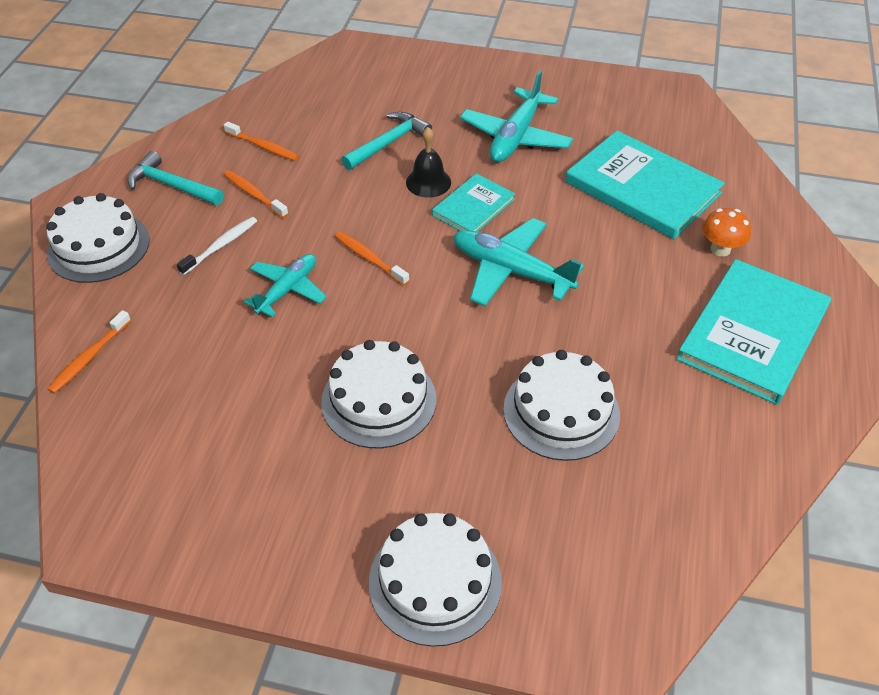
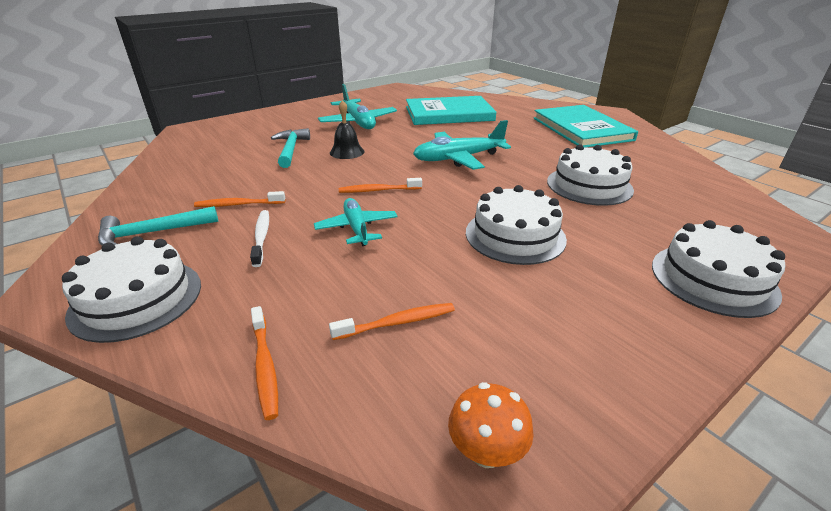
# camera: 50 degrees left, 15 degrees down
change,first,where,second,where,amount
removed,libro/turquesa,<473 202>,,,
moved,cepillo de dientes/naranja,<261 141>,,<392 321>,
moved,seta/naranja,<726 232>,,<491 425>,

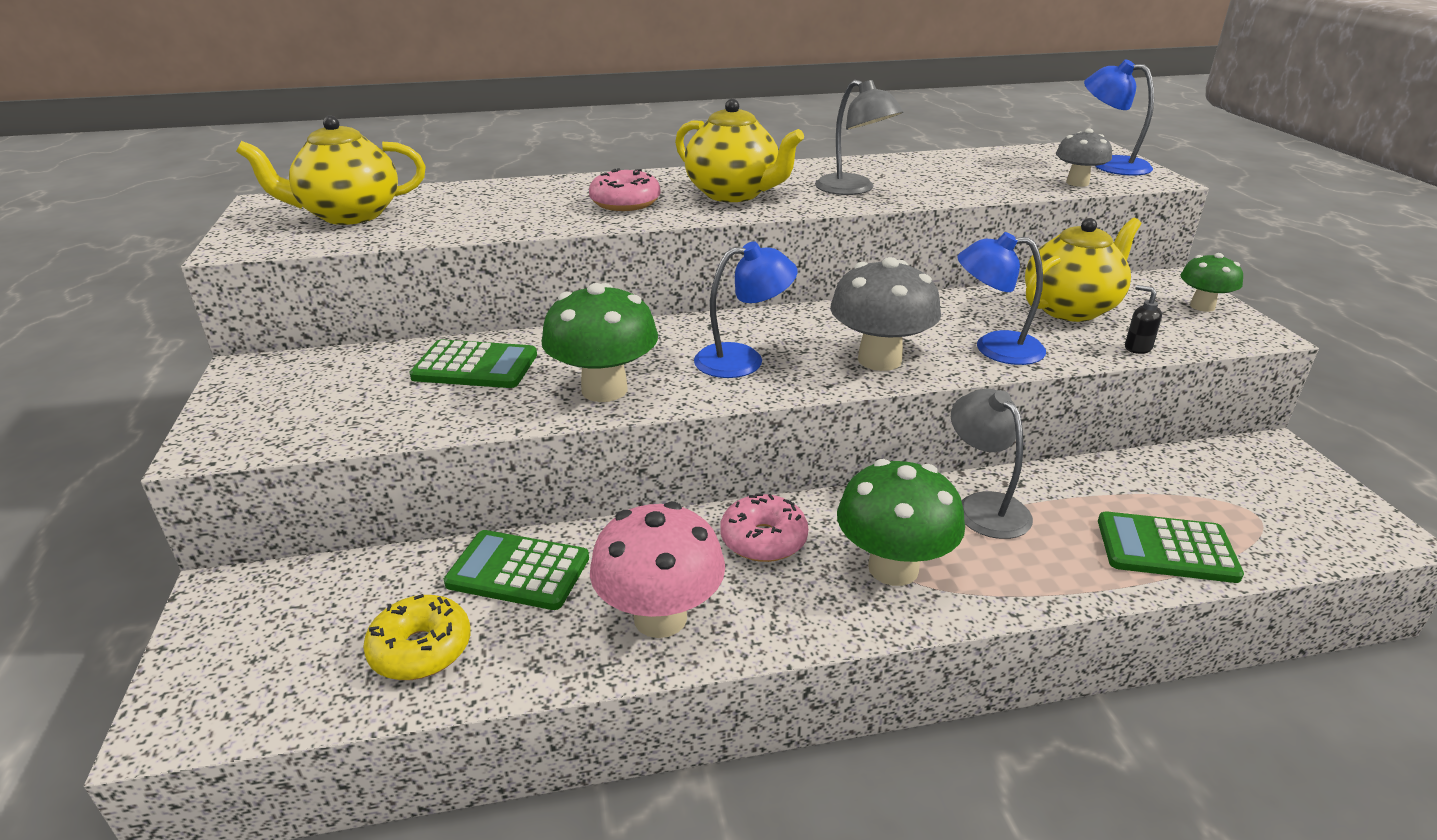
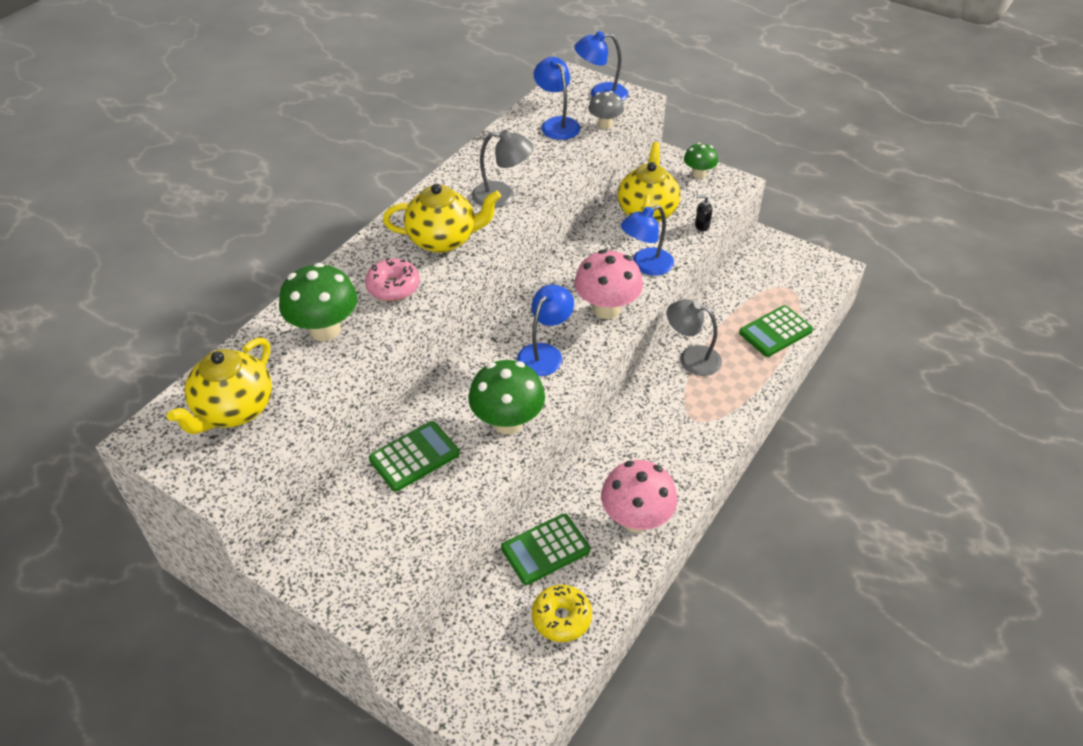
# camera: 45 degrees left, 15 degrees up
change,first,where,second,where,amount
removed,rosquilla/rosa,<764 527>,,,
added,,,lámpara/azul,<556 98>,
moved,seta/verde,<901 522>,,<318 302>,
recoloured,seta/gris,<885 314>,seta/rosa,<608 284>,

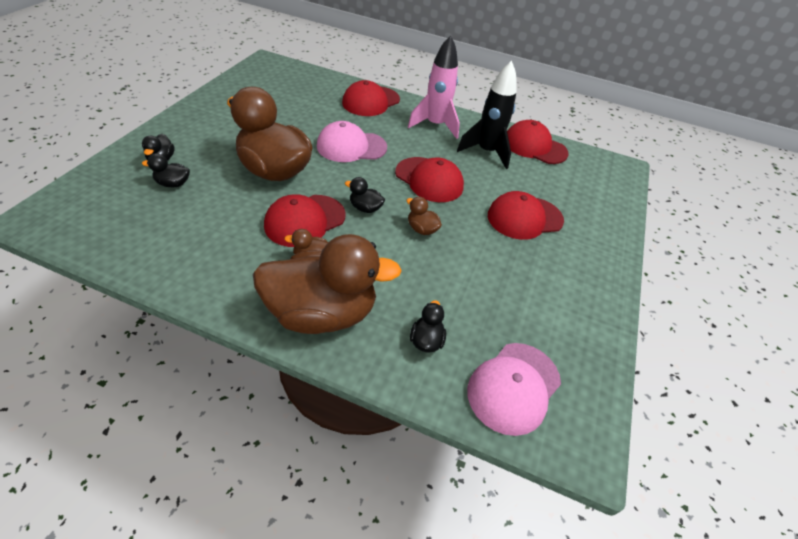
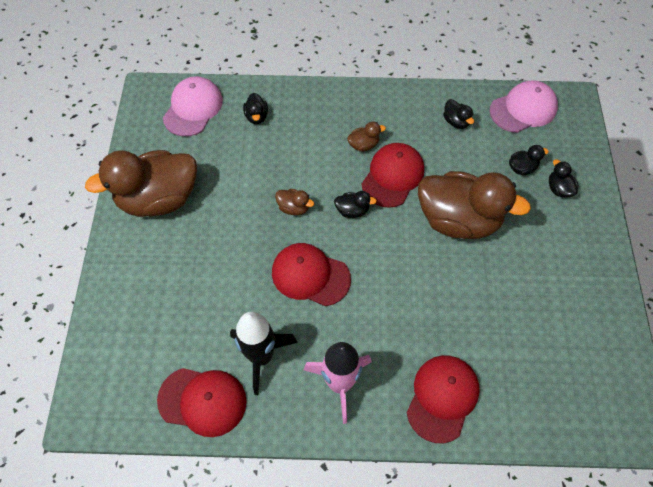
# camera: 165 degrees right, 15 degrees up
change,first,where,second,where,amount
removed,gorra/rojo,<526 215>,,,
added,,,pato/negro,<458 114>,
moved,pato/marrón,<327 284>,,<141 183>,
moved,gorra/rosa,<352 141>,,<524 106>,

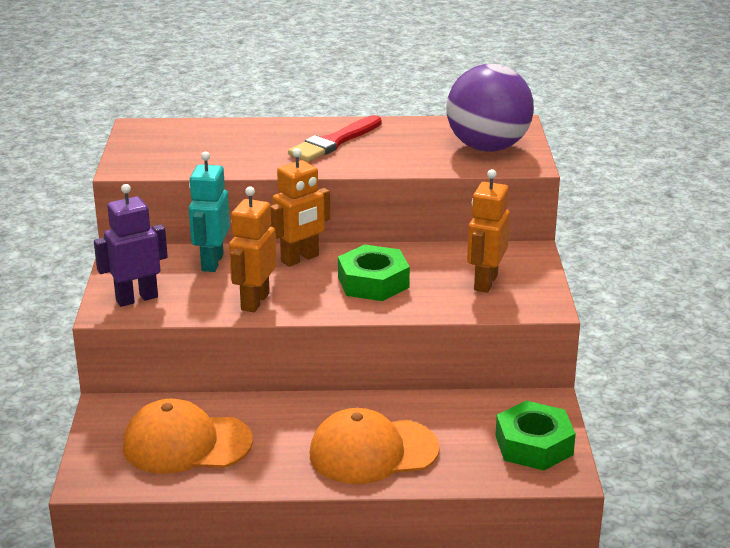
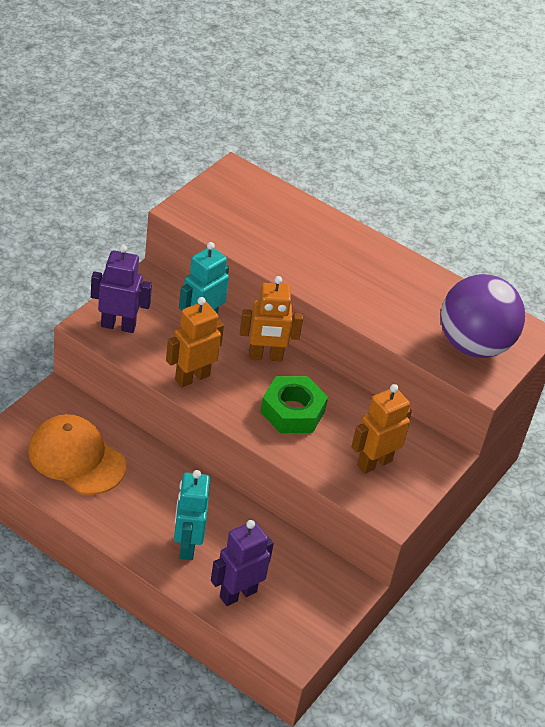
# camera: 30 degrees right, 15 degrees up
change,first,where,second,where,amount
removed,pincel/rojo,<335 138>,,,
removed,tuerca/verde,<535 436>,,,
added,,,robot/morado,<242 563>,
replaced,gorra/naranja,<375 446>,robot/turquesa,<192 515>,

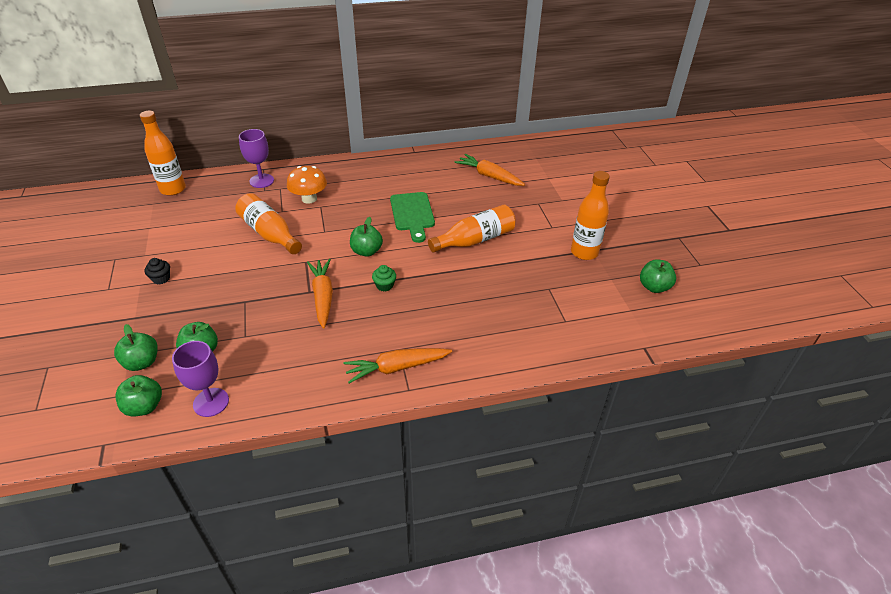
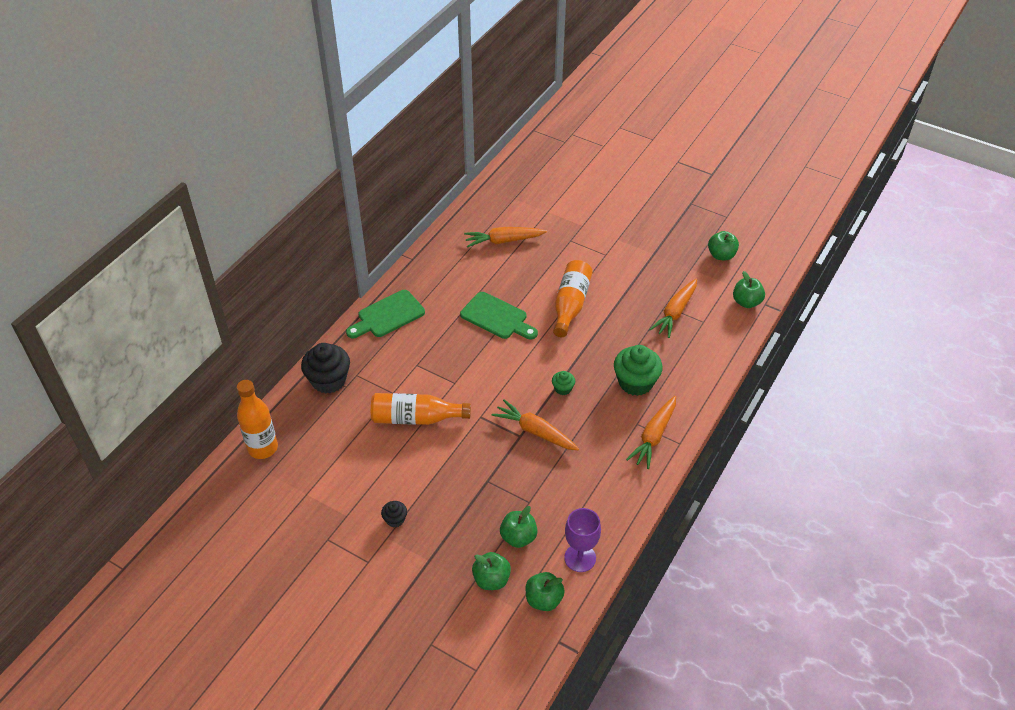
# camera: 45 degrees left, 5 degrees up
change,first,where,second,where,amount
removed,seta/naranja,<307 185>,,,
removed,botella/naranja,<590 215>,,,
added,,,tabla de cortar/verde,<385 314>,
added,,,magdalena/verde,<638 370>,
added,,,zanahoria/naranja,<673 308>,
moved,manzana/verde,<366 237>,,<749 289>,
replaced,copa/morado,<256 158>,magdalena/negro,<325 368>,

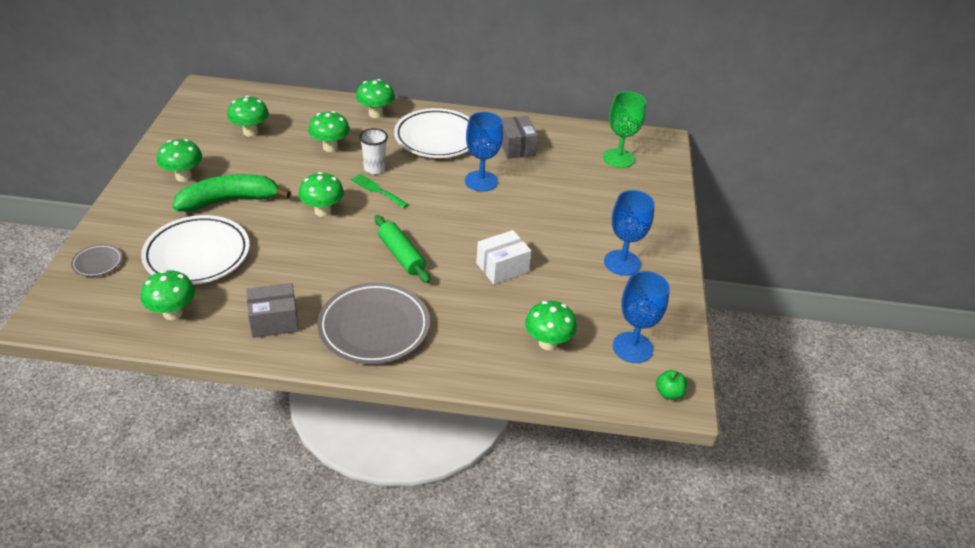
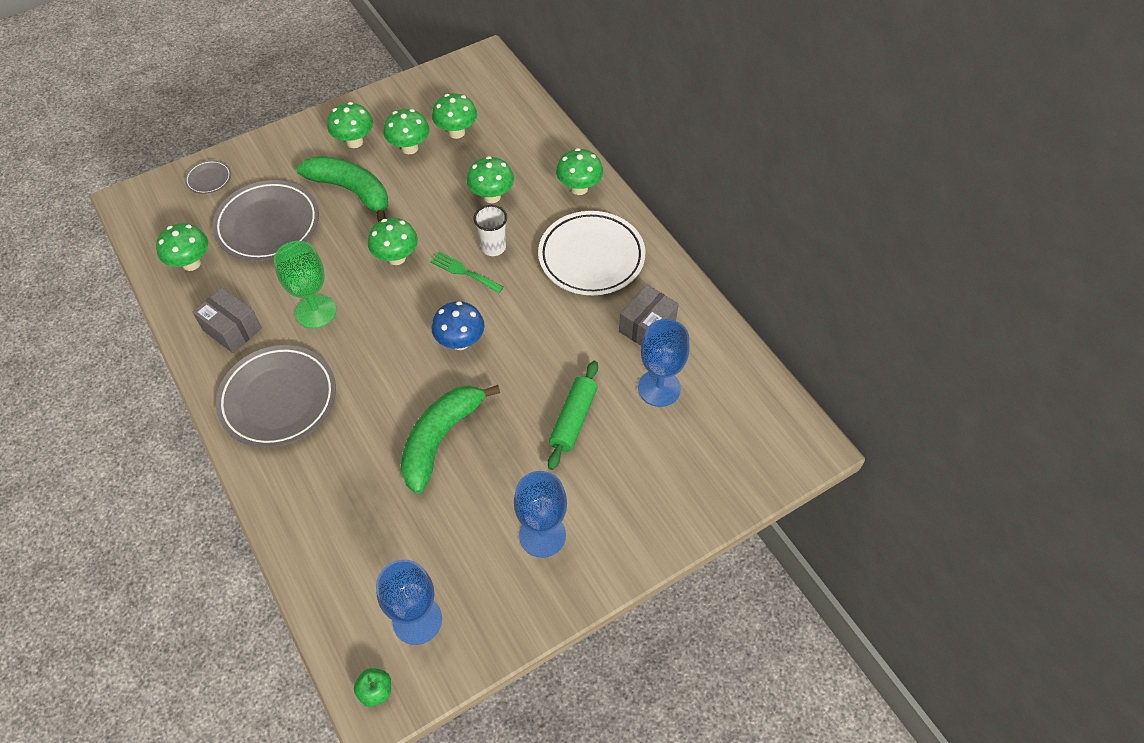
# camera: 55 degrees right, 15 degrees up
change,first,where,second,where,amount
added,,,seta/azul,<457 325>,
moved,rodillo/verde,<402 249>,,<573 415>,
moved,copa/azul,<484 152>,,<664 363>,
moved,seta/verde,<551 325>,,<406 131>,
moved,copa/verde,<624 129>,,<305 285>,
replaced,caja/blanco,<503 257>,plátano/verde,<450 439>,
recoloured,plato/blanco,<195 250>,plato/gris,<265 220>,
turned,tenedor/verde,<380 191>,,<467 272>,60 degrees counterclockwise

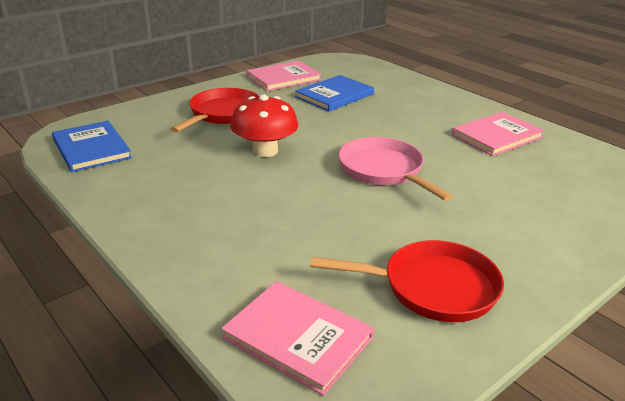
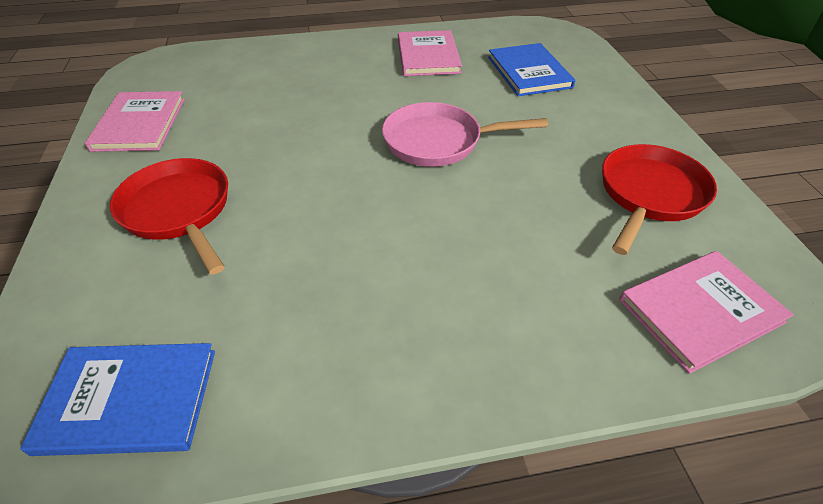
# camera: 60 degrees left, 15 degrees up
change,first,where,second,where,amount
removed,seta/rojo,<264 126>,,,
moved,libro/azul,<334 93>,,<531 69>,

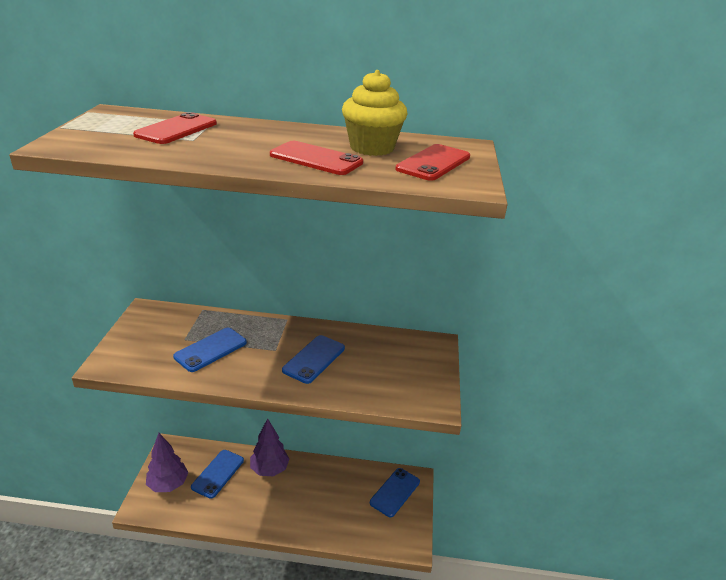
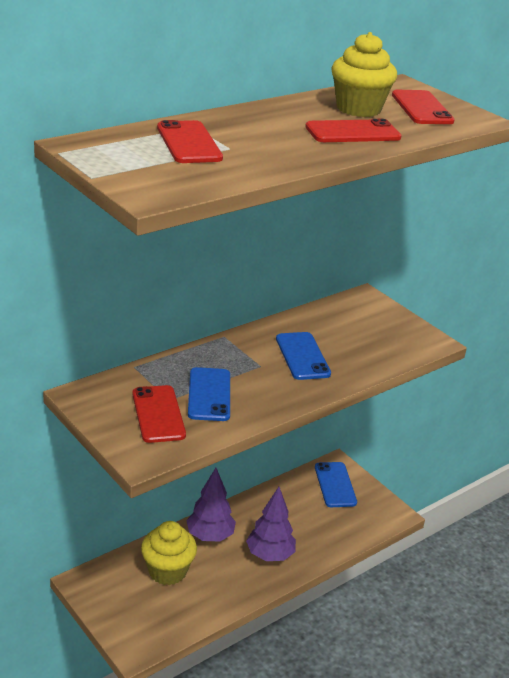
# camera: 45 degrees left, 0 degrees up
change,first,where,second,where,amount
added,,,móvil/rojo,<159 414>,
moved,árbol/morado,<167 462>,,<271 524>,
replaced,móvil/azul,<217 474>,magdalena/amarillo,<169 553>,

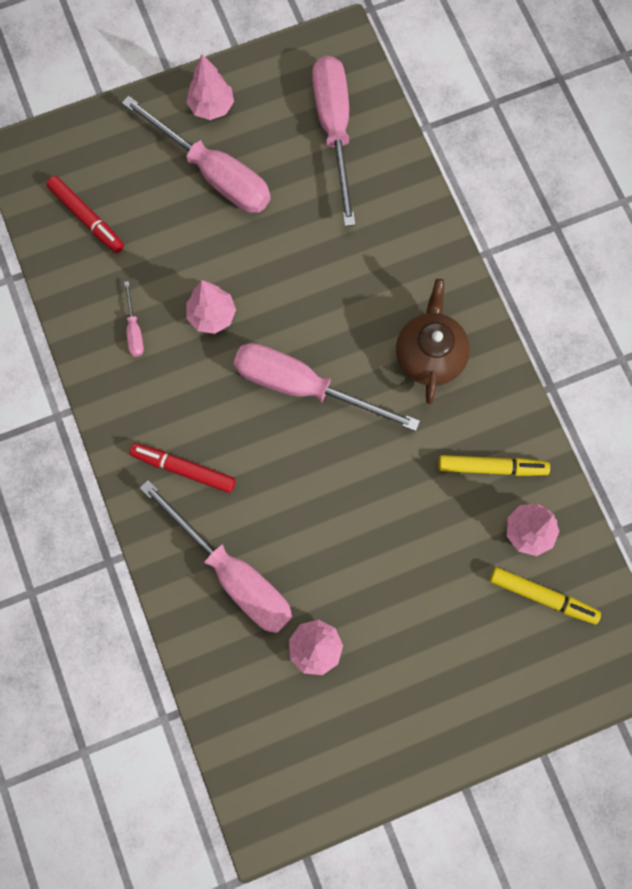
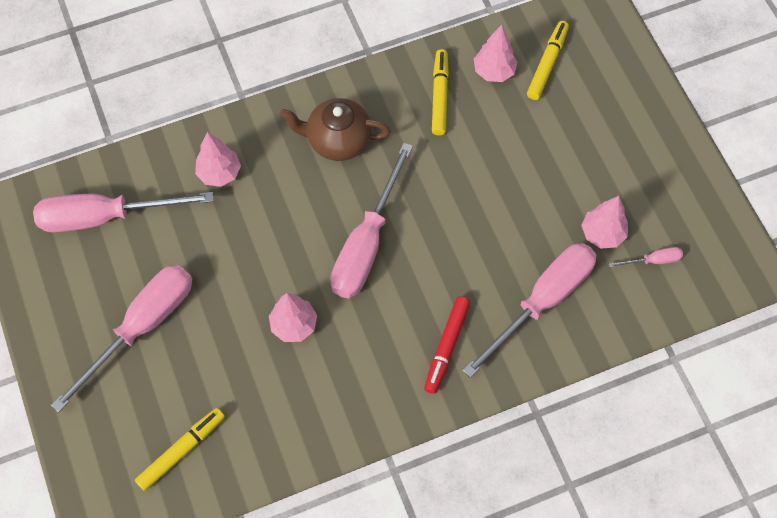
# camera: 90 degrees left, 10 degrees down
change,first,where,second,where,amount
moved,destornillador/rosa,<134 319>,,<645 257>,
moved,árbol/rosa,<210 87>,,<218 159>,
recoloured,rotulador/rojo,<85 214>,rotulador/amarillo,<180 449>,

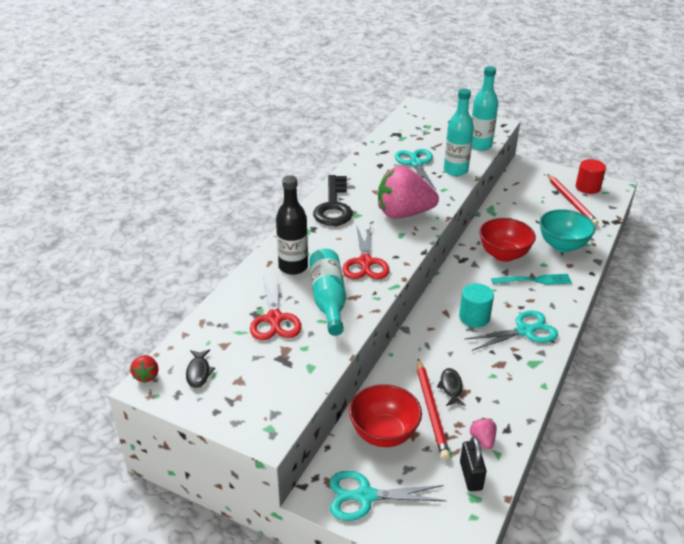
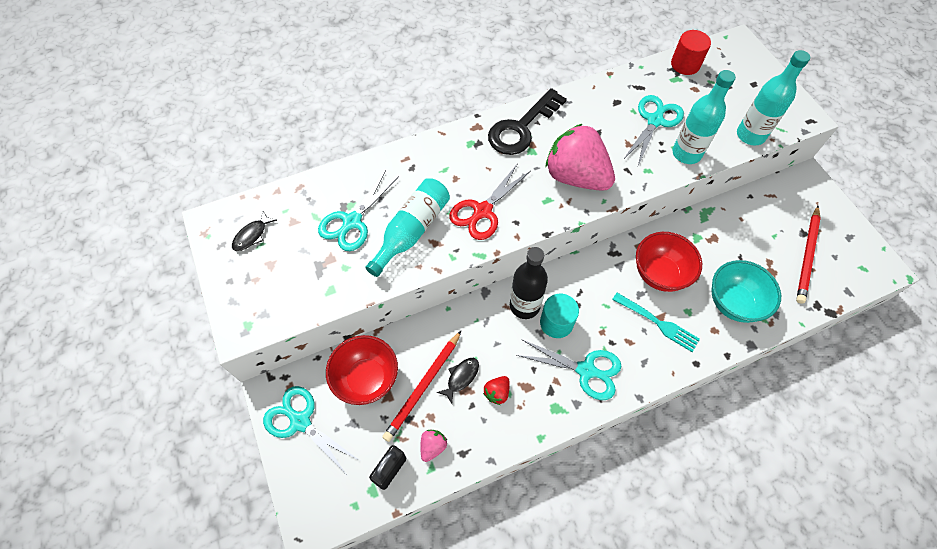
# camera: 40 degrees right, 25 degrees up
change,first,where,second,where,amount
moved,fresa/rojo,<144 369>,,<496 390>,
moved,botella/negro,<292 225>,,<529 283>,
moved,cilindro/rojo,<591 176>,,<691 52>,
recoloured,tijeras/rojo,<276 307>,tijeras/turquesa,<358 210>,

